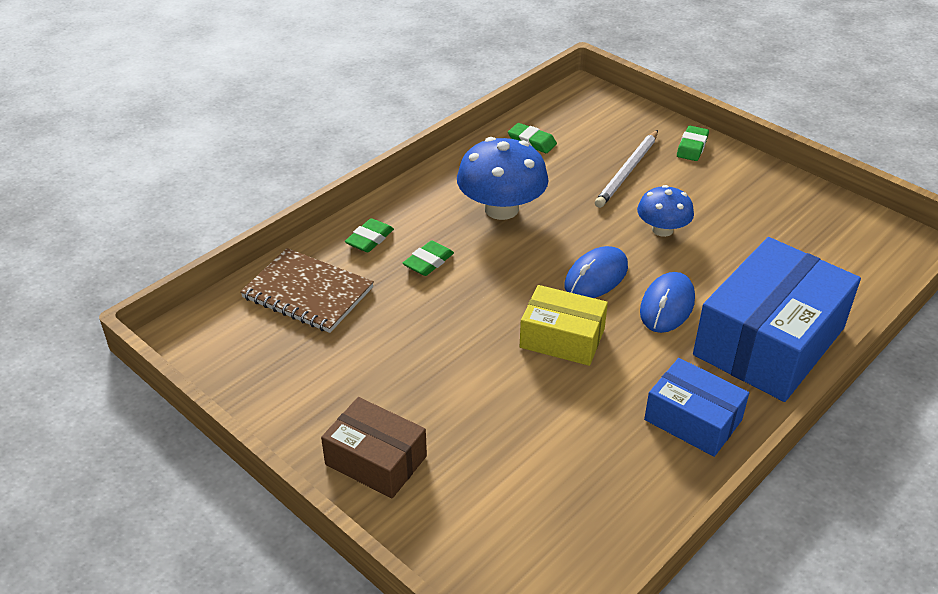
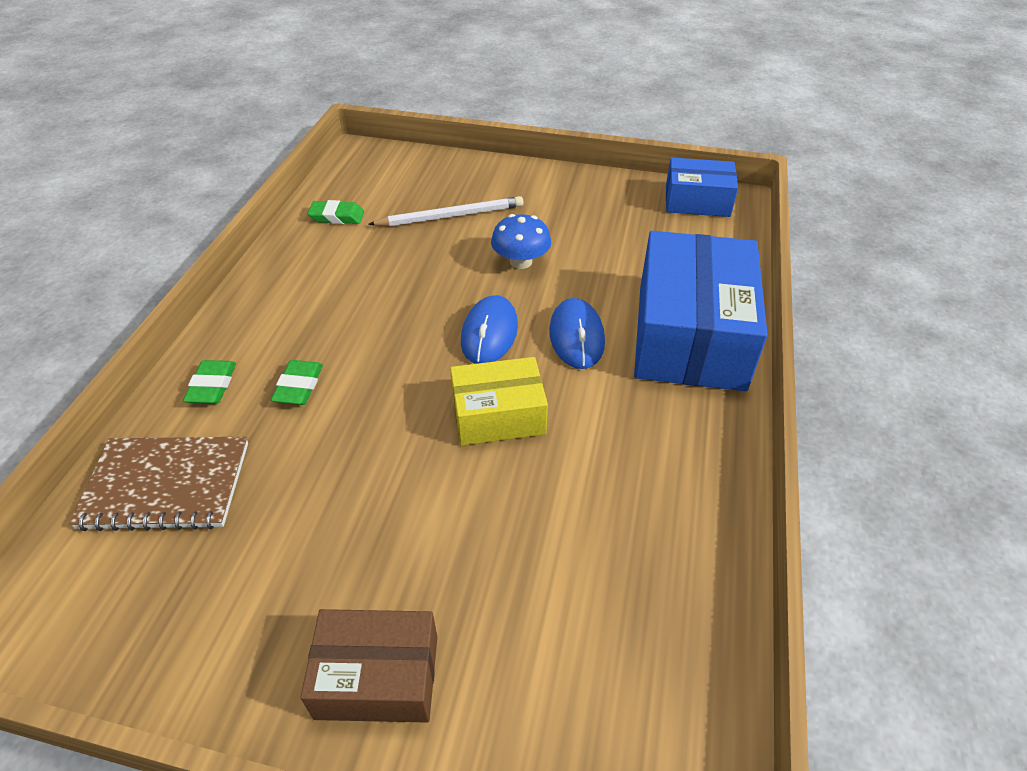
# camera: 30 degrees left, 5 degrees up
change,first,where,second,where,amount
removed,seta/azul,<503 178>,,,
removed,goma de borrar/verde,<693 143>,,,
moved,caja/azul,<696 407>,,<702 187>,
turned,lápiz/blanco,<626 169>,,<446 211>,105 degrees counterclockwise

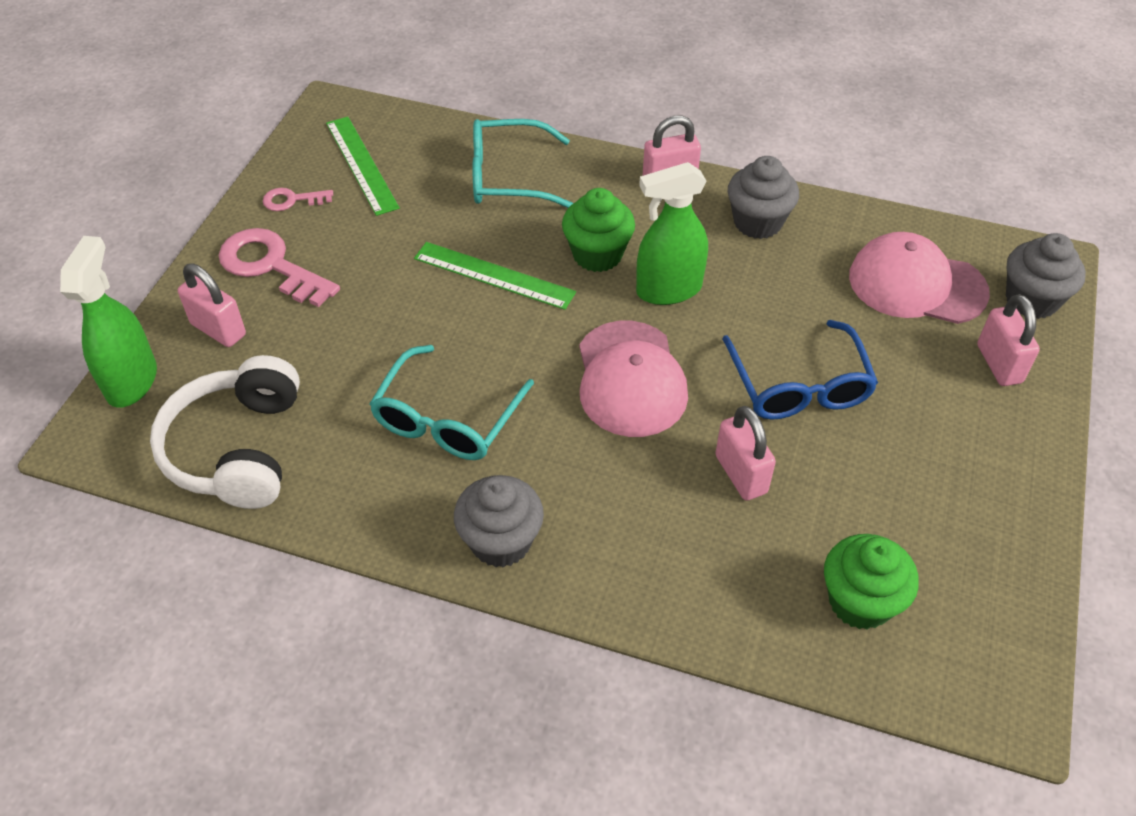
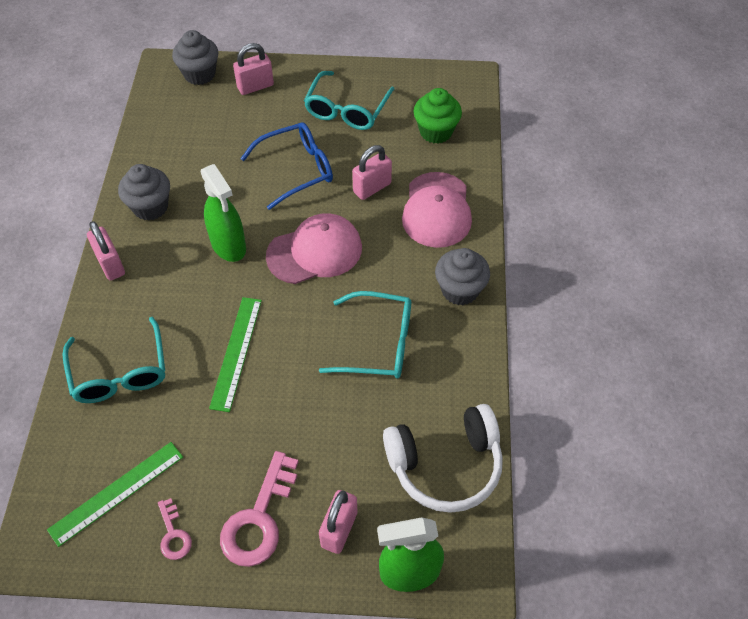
# camera: 105 degrees left, 5 degrees up
change,first,where,second,where,amount
removed,magdalena/verde,<598 230>,,,
added,,,gafas/turquesa,<349 100>,
moved,gorra/rosa,<919 278>,,<437 210>,

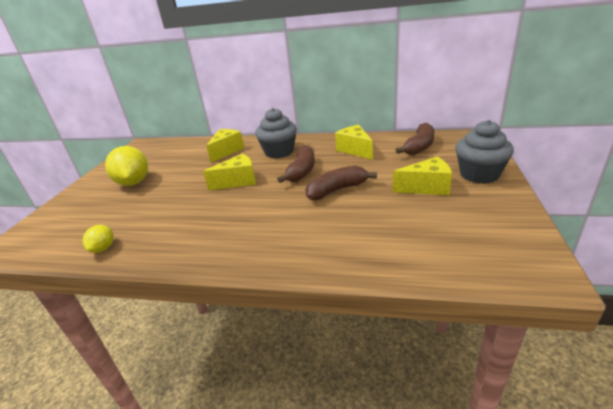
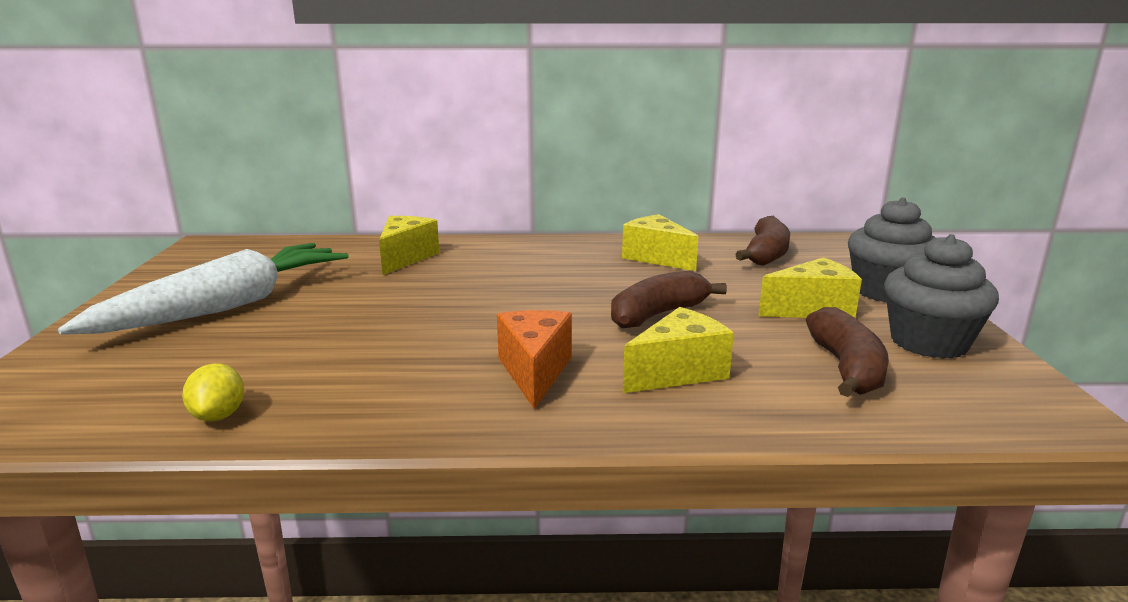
# camera: 15 degrees left, 10 degrees down
change,first,where,second,where,amount
added,,,queso/naranja,<534 359>,
moved,queso/amarillo,<229 171>,,<678 350>,
moved,magdalena/gris,<276 133>,,<941 296>,
moved,plátano/marrón,<296 164>,,<847 352>,
replaced,limón/amarillo,<126 166>,zanahoria/blanco,<203 289>,

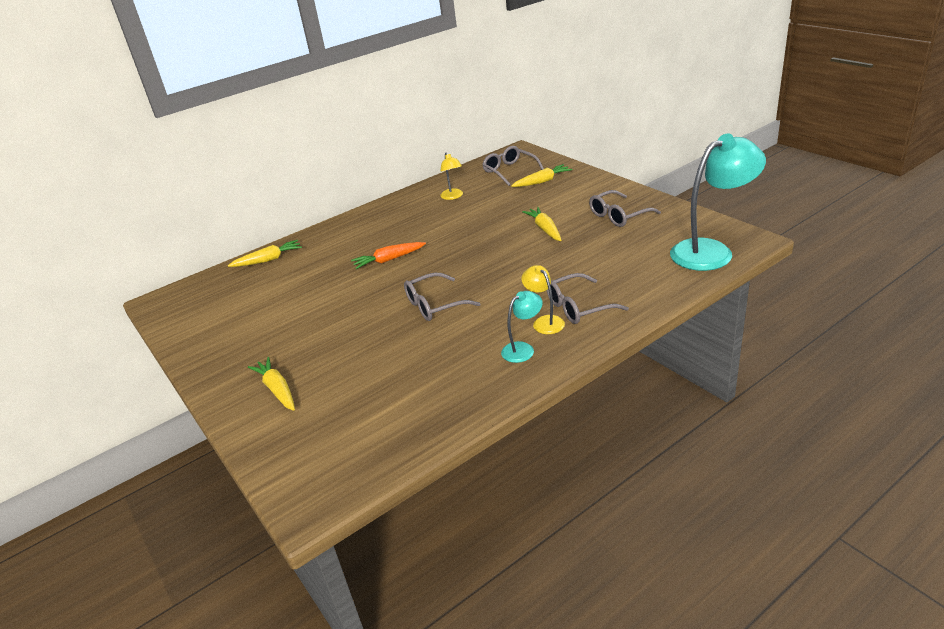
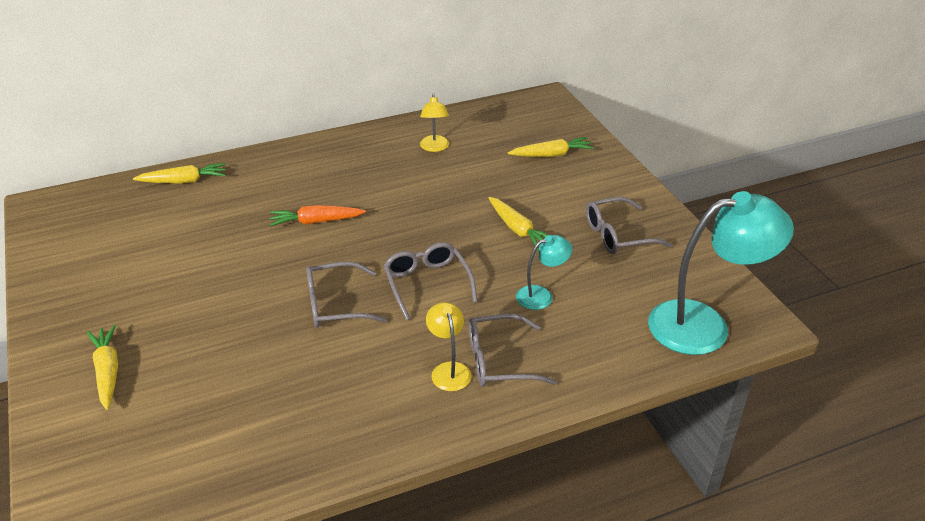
# camera: 10 degrees right, 5 degrees up
change,first,where,second,where,amount
moved,gafas/gris,<513 166>,,<431 281>,
moved,lámpara/turquesa,<522 327>,,<544 272>,
turned,zanahoria/amarillo,<542 224>,,<518 224>,150 degrees clockwise

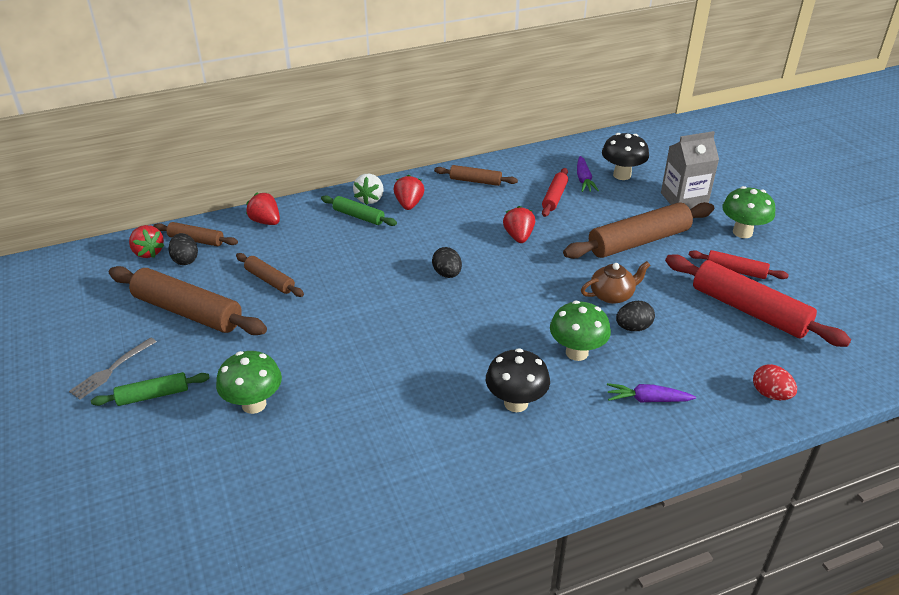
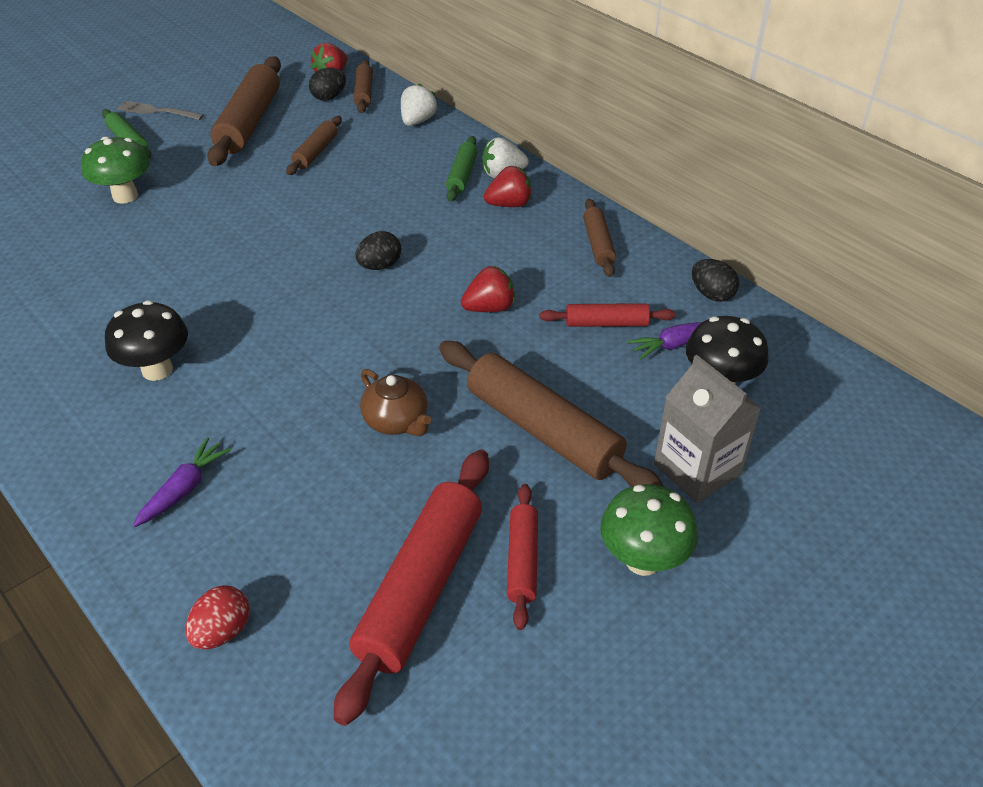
# camera: 70 degrees right, 5 degrees up
change,first,where,second,where,amount
removed,seta/verde,<580 331>,,,
moved,huevo/negro,<635 316>,,<715 280>,
recoloured,fresa/rojo,<263 209>,fresa/blanco,<419 104>,
turned,zanahoria/morado,<651 393>,,<182 482>,45 degrees clockwise

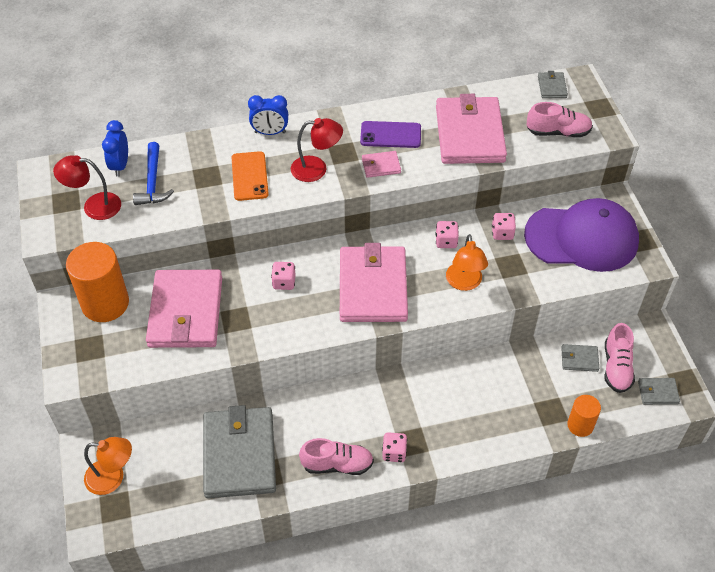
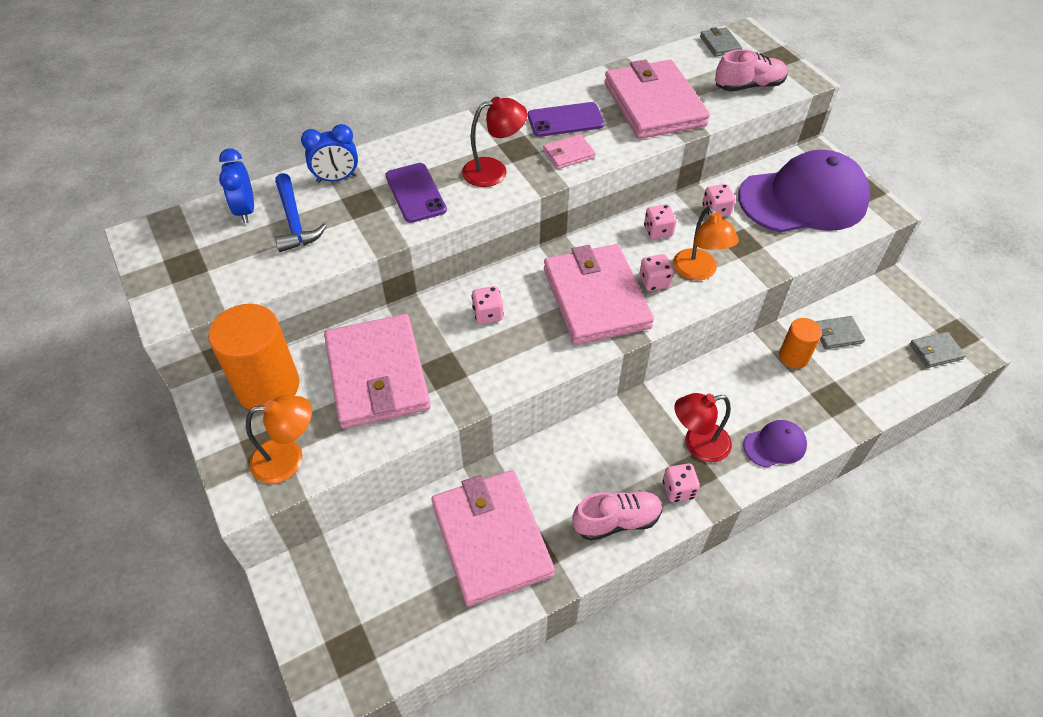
# camera: 15 degrees left, 0 degrees up
change,first,where,second,where,amount
removed,zapato/rosa,<619 358>,,,
added,,,dado/rosa,<657 272>,
added,,,gorra/morado,<775 444>,
moved,lámpara/rojo,<87 187>,,<703 427>,
moved,lámpara/naranja,<108 466>,,<279 439>,
moved,despertador/azul,<268 115>,,<329 153>,
moved,cilindro/naranja,<584 416>,,<800 343>,
recoloured,cartera/gris,<239 451>,cartera/rosa,<493 538>,
recoloured,móvil/naranja,<250 176>,móvil/morado,<416 193>,

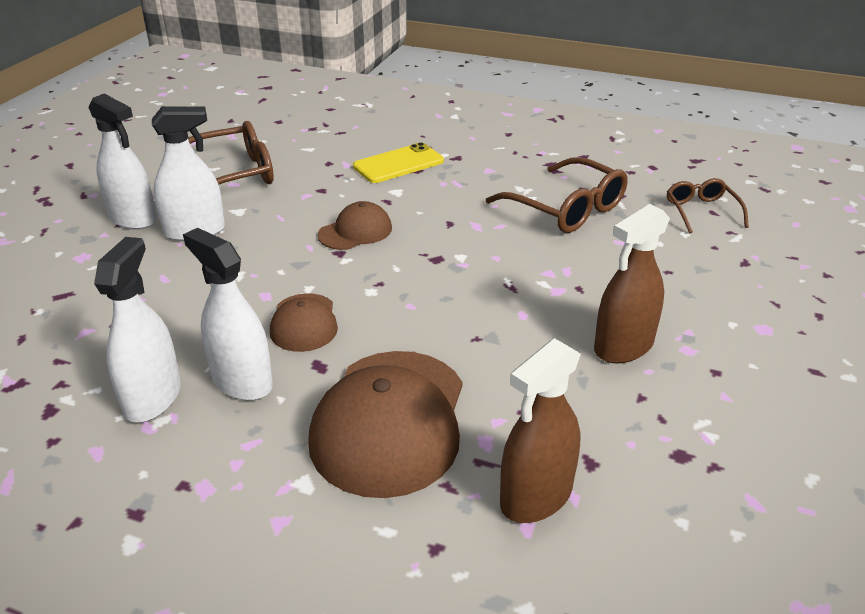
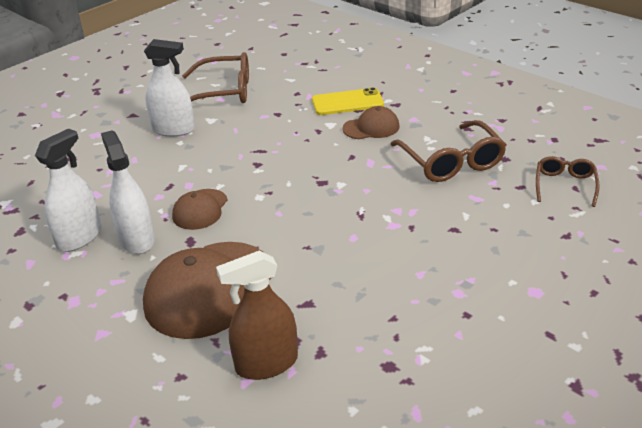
# camera: 25 degrees right, 0 degrees up
change,first,where,second,where,amount
removed,pulverizador/blanco,<123 162>,,,
removed,pulverizador/marrón,<632 283>,,,
moved,gorra/marrón,<355 225>,,<371 122>,

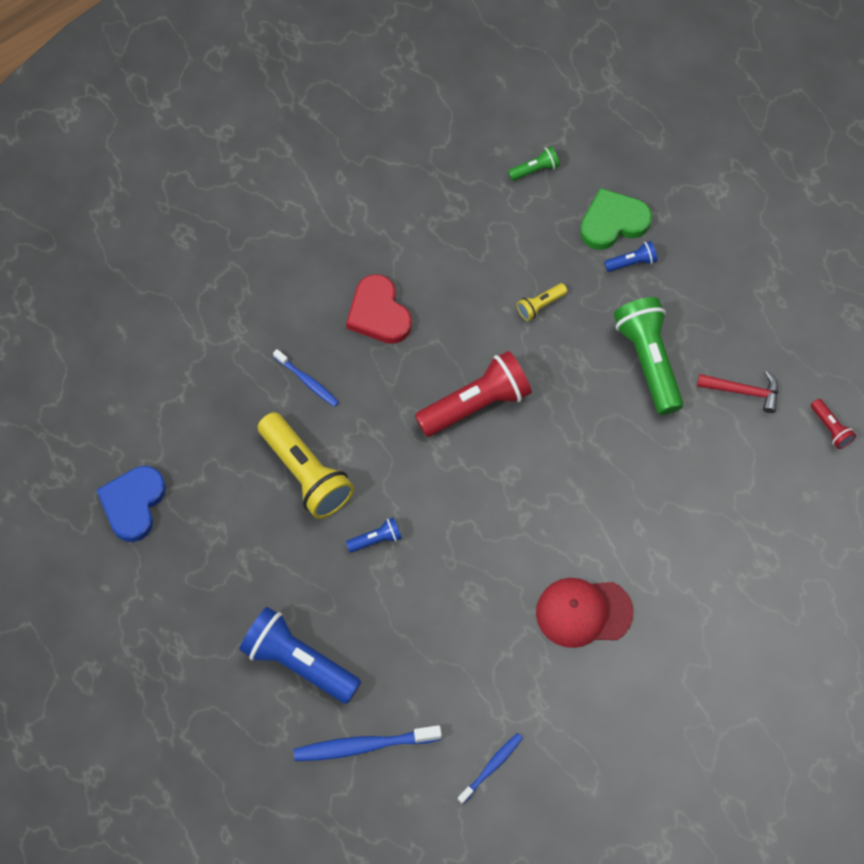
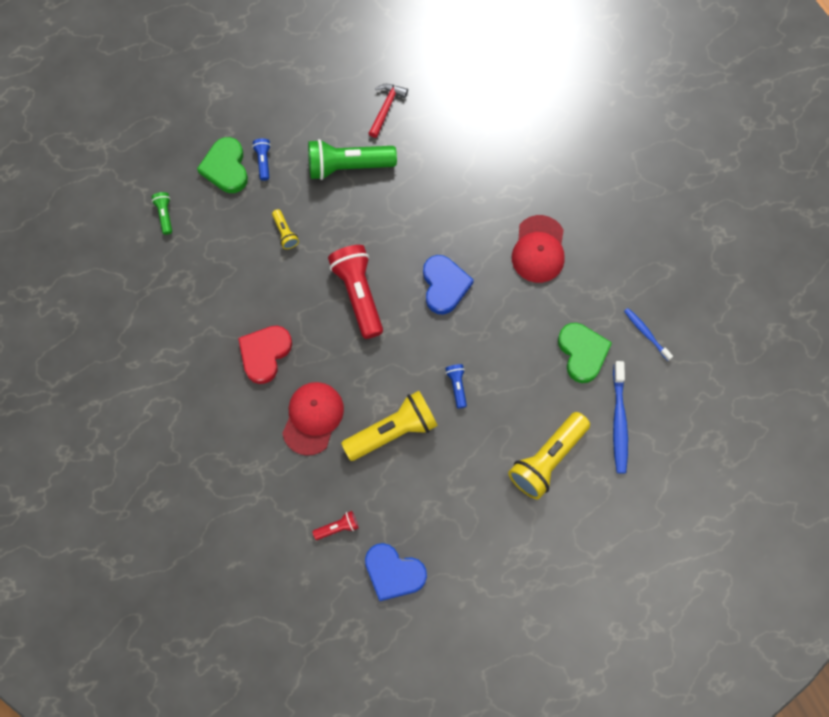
# camera: 80 degrees left, 5 degrees up
change,first,where,second,where,amount
added,,,corazón/azul,<448 285>,
added,,,corazón/verde,<585 353>,
moved,lámpara de mano/rojo,<833 424>,,<335 525>,
replaced,cepillo de dientes/azul,<306 378>,gorra/rojo,<313 419>,
recoloured,lámpara de mano/azul,<300 655>,lámpara de mano/amarillo,<549 455>,
turned,corazón/rojo,<379 309>,,<265 355>,135 degrees clockwise

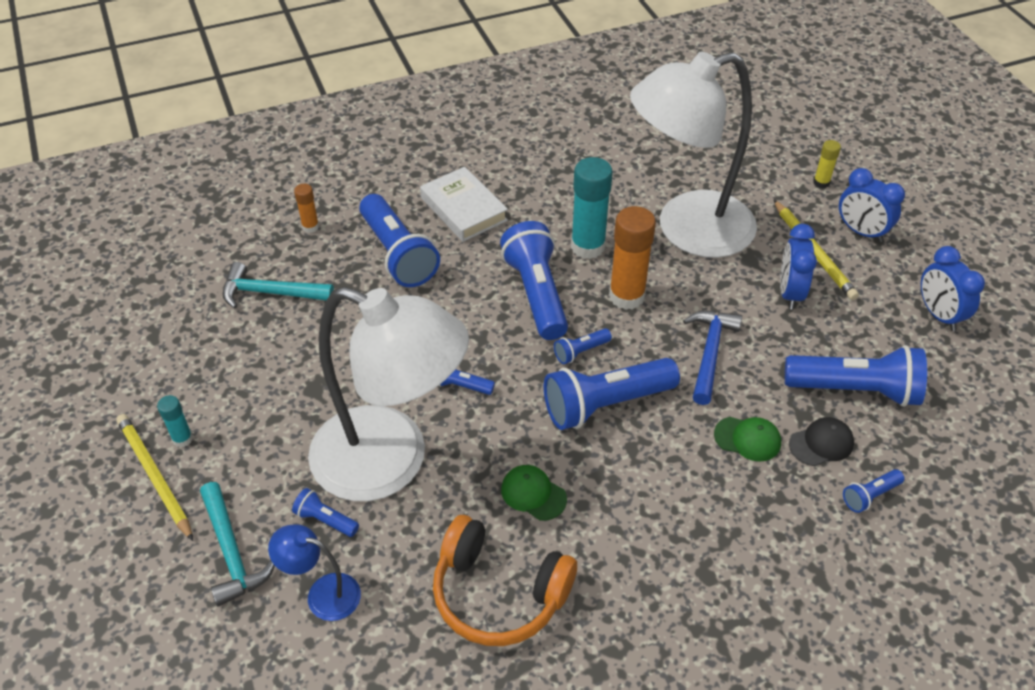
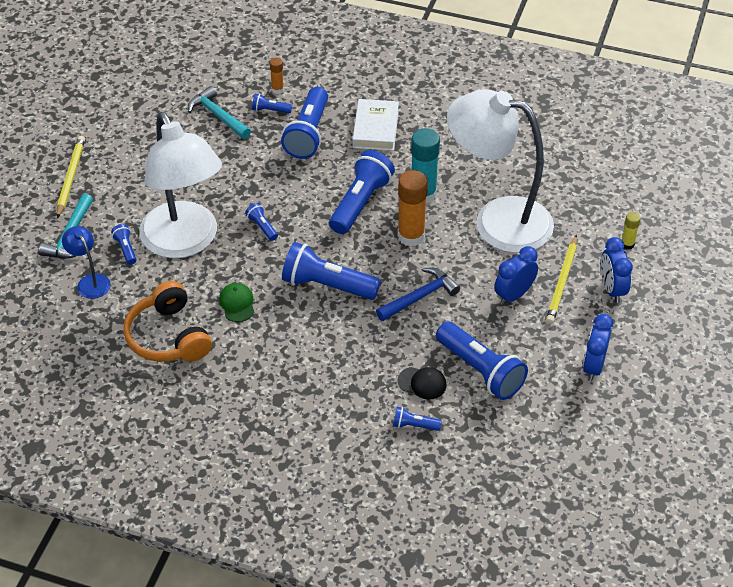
# camera: 40 degrees right, 0 degrees up
change,first,where,second,where,amount
removed,barra de pegamento/turquesa,<175 421>,,,
removed,gorra/verde,<747 439>,,,
moved,lámpara de mano/azul,<583 346>,,<272 103>,

